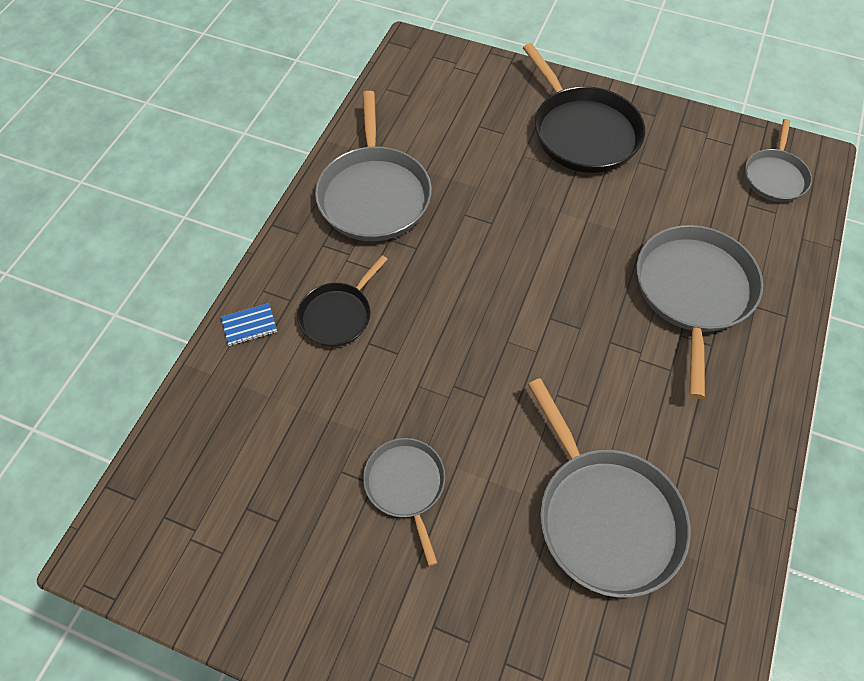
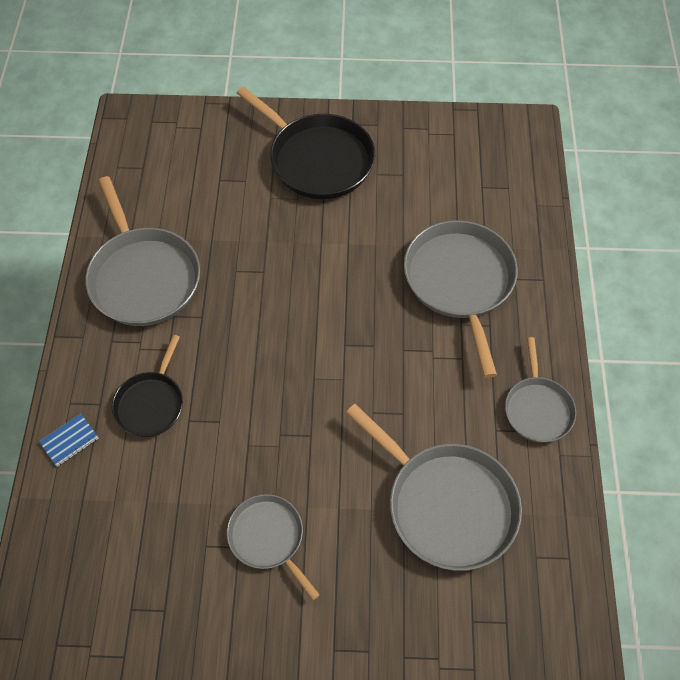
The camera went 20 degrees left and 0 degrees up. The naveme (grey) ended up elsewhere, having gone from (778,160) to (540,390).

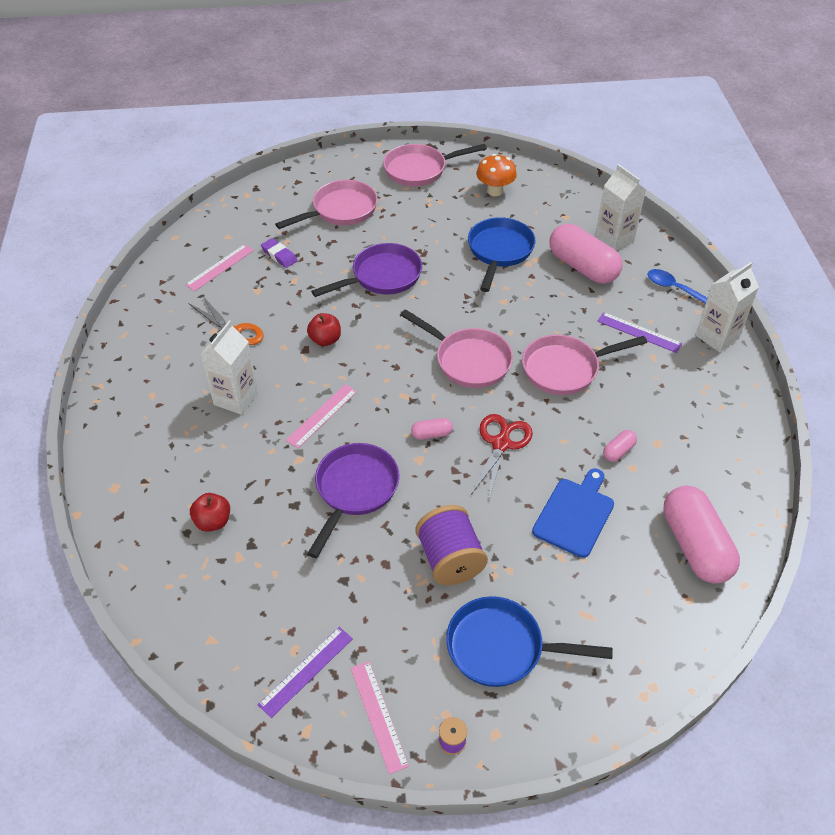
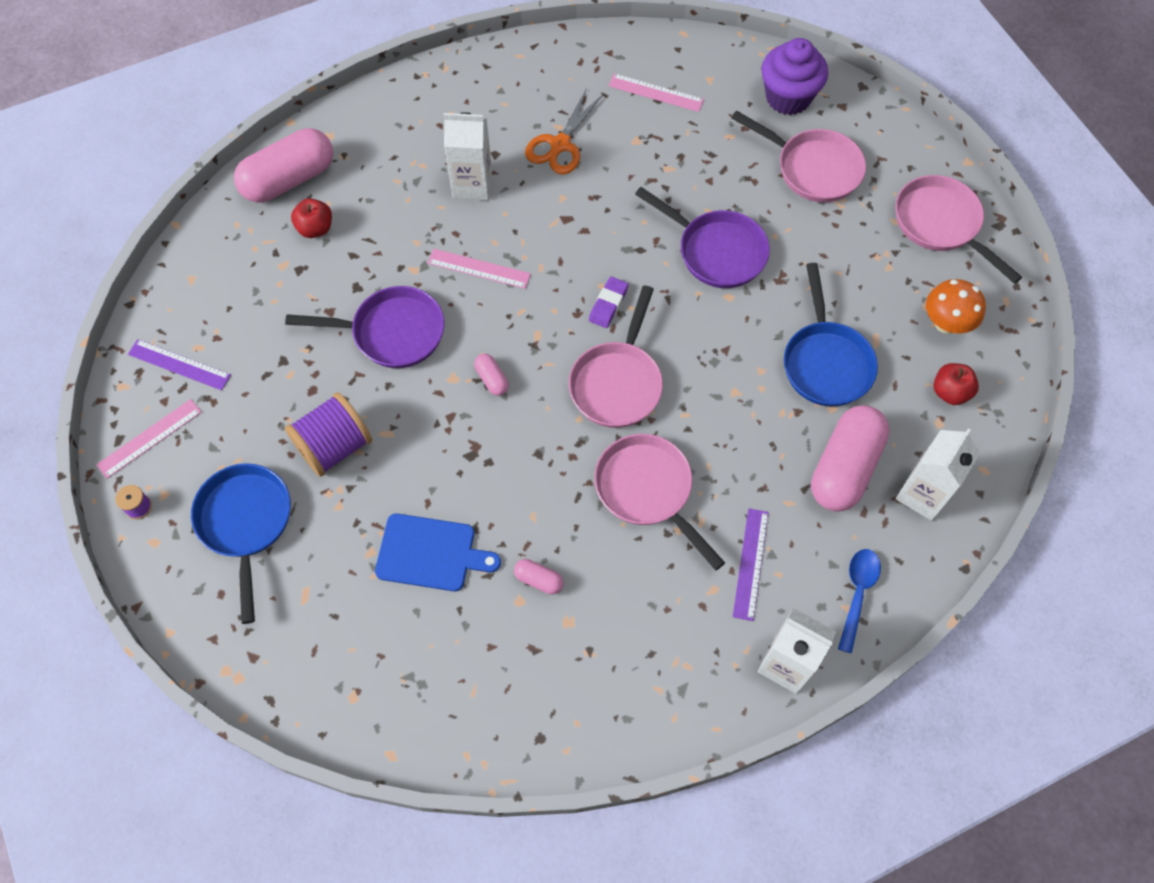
The camera went 70 degrees right and 15 degrees up. The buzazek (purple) ended up elsewhere, having gone from (279,253) to (609,302). The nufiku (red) ended up elsewhere, having gone from (324,329) to (956,384). The naveme (blue) at (502,254) ended up facing another way, 90 degrees clockwise from before. The second view lost the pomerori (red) at (501,457). The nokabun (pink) ended up elsewhere, having gone from (701,534) to (283,165). The second view gained the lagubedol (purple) at (794,76).

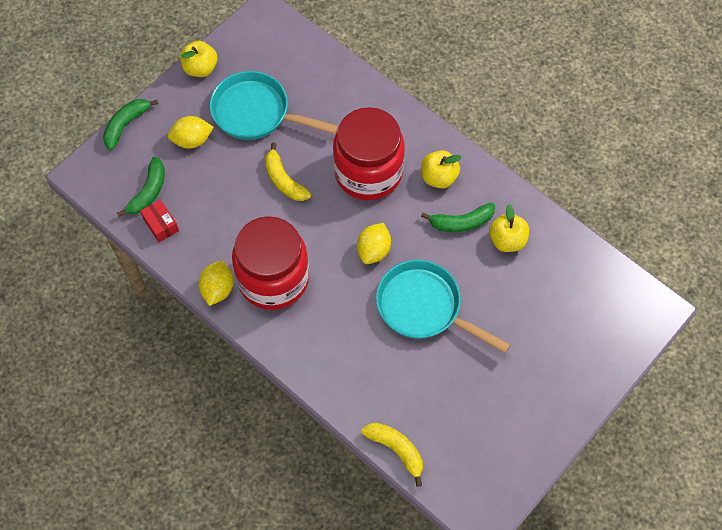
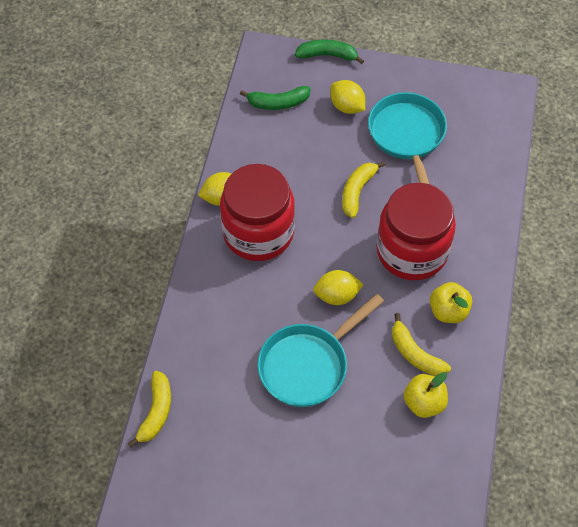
The camera went 60 degrees right and 5 degrees down. The second view lost the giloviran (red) at (159,220). The second view lost the nufiku (yellow) at (199,59). The naveme (turquoise) at (443,306) ended up facing another way, 135 degrees counterclockwise from before. What was the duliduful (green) at (458,217) turned into the duliduful (yellow) at (421,344).

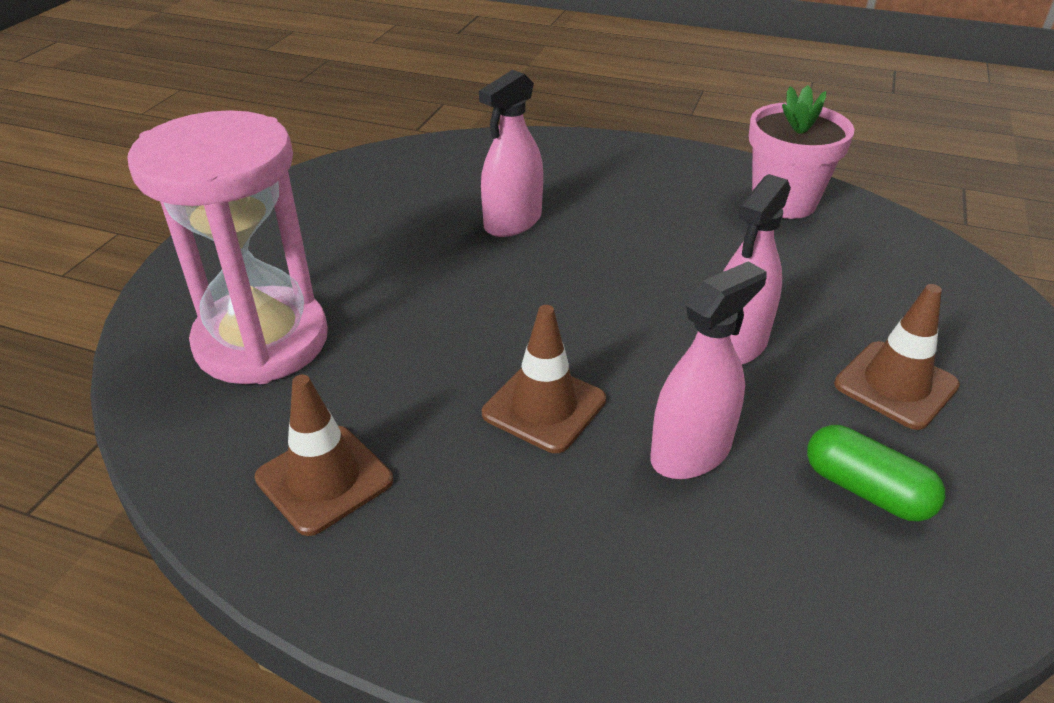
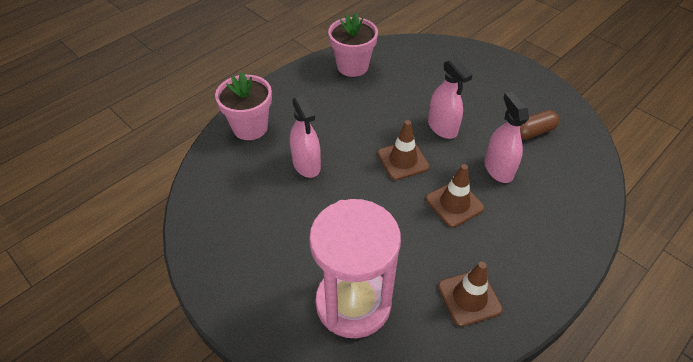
The camera went 65 degrees left and 10 degrees up. What was the nokabun (green) at (876,473) turned into the nokabun (brown) at (539,125). The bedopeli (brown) ended up elsewhere, having gone from (897,357) to (404,150). The second view gained the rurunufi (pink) at (243,106).

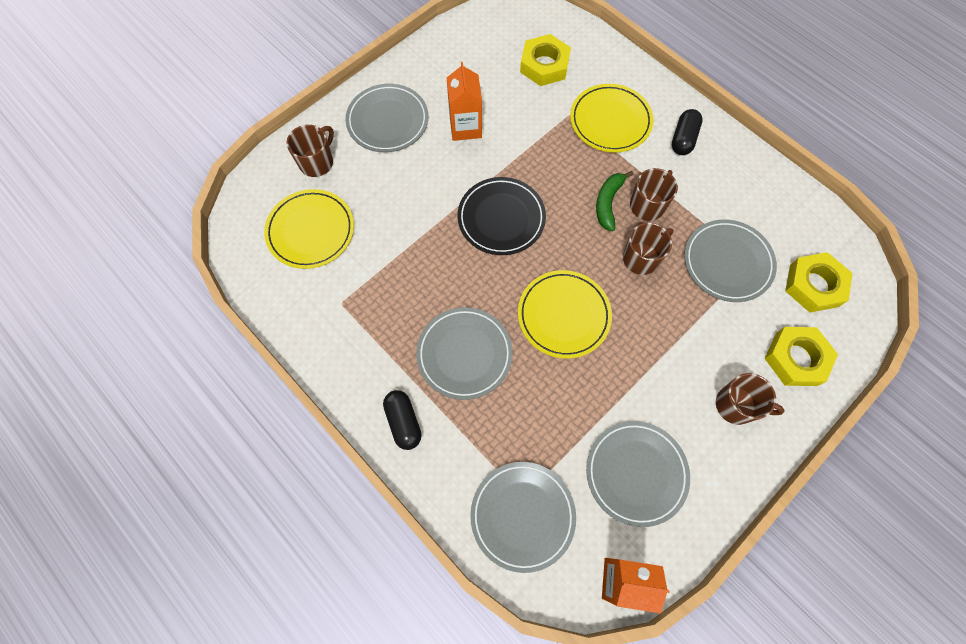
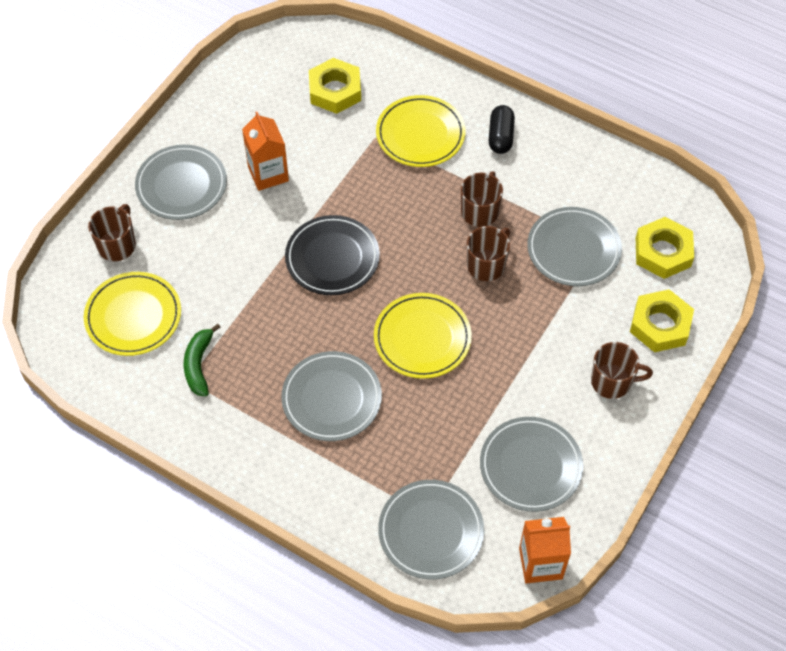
The camera went 15 degrees left and 10 degrees down. The second view lost the nokabun (black) at (402,420). The duliduful (green) ended up elsewhere, having gone from (615,201) to (202,360).

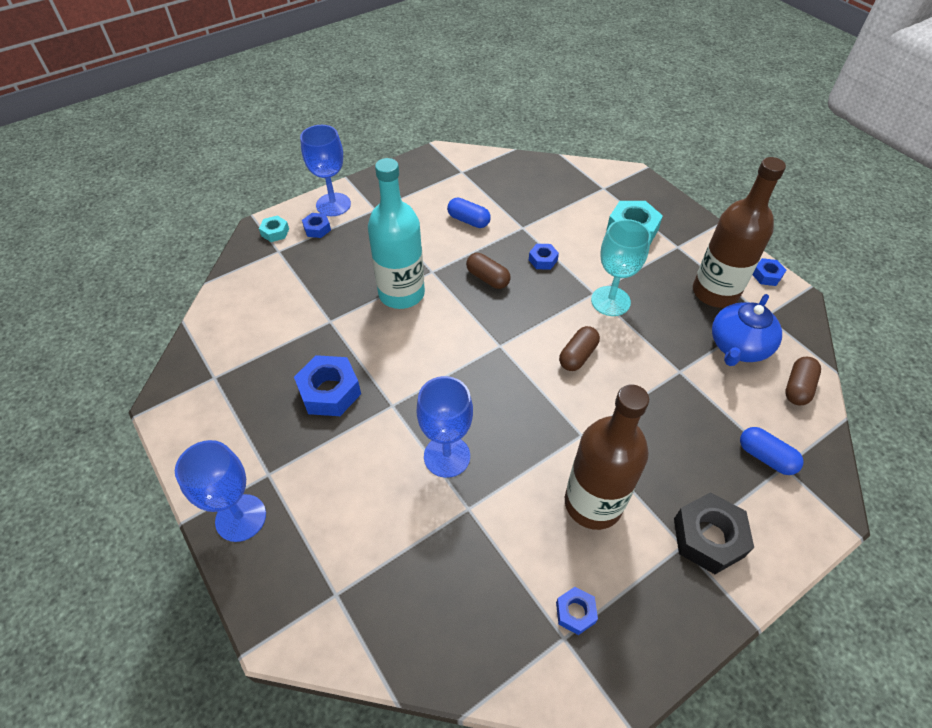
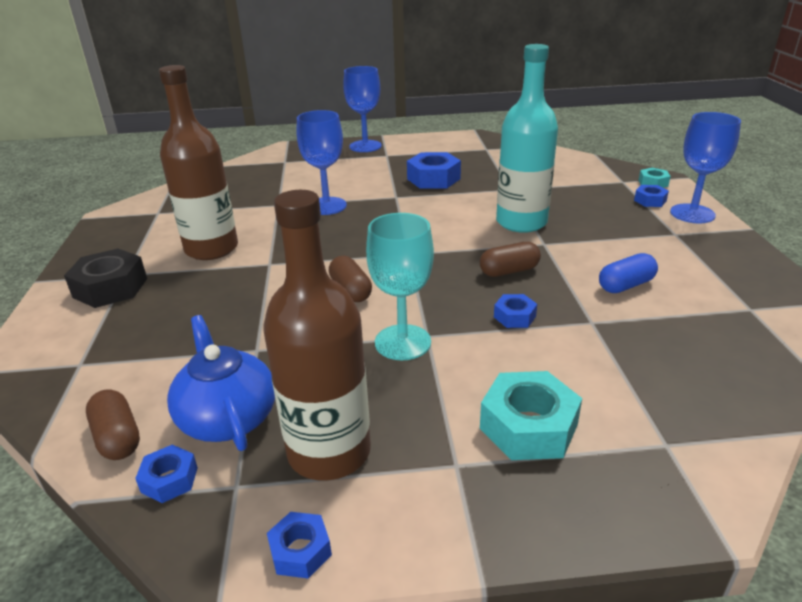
The camera went 120 degrees right and 20 degrees down. The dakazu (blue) ended up elsewhere, having gone from (577,611) to (166,474). The second view lost the nokabun (blue) at (772,451).

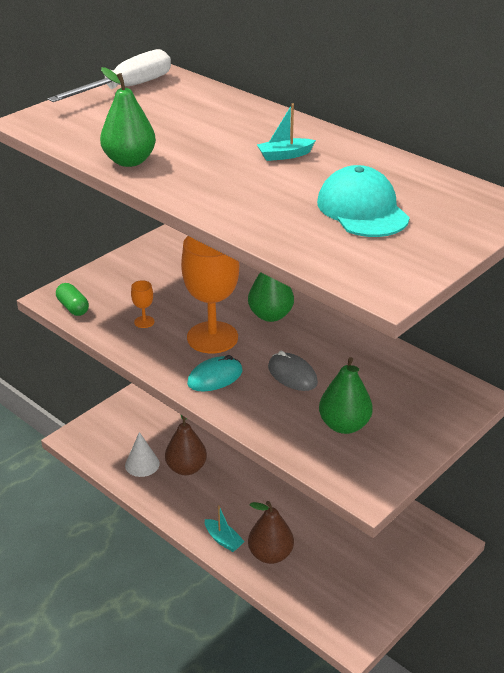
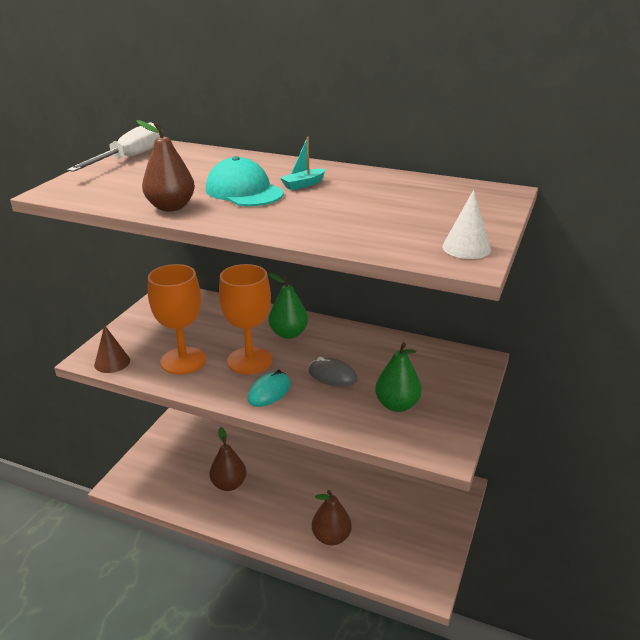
The camera went 20 degrees left and 5 degrees down. Where the nokabun (green) stood at (72,299), the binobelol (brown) came to stand at (112,349). What was the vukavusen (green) at (128,117) turned into the vukavusen (brown) at (166,165). The binobelol (white) ended up elsewhere, having gone from (142,454) to (466,224). The size of the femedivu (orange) at (143,304) changed by a factor of 2.49. The second view lost the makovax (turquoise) at (225,528). The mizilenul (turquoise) ended up elsewhere, having gone from (363,201) to (245,181).

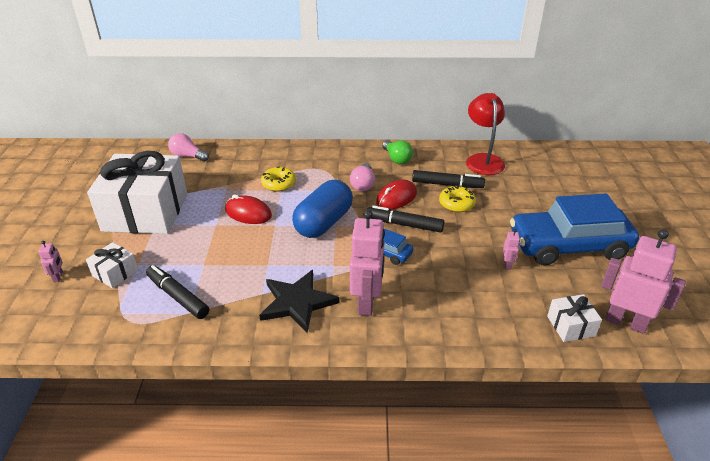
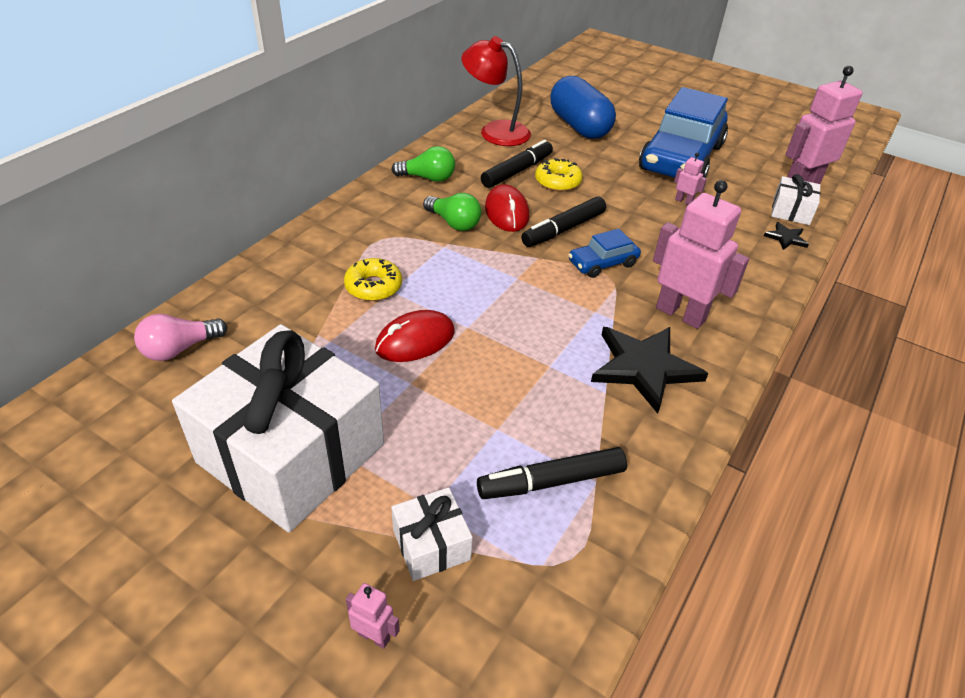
The camera went 60 degrees left and 5 degrees up. The nokabun (blue) ended up elsewhere, having gone from (322,209) to (583,107). What was the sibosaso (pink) at (362,177) turned into the sibosaso (green) at (452,212). The second view gained the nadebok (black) at (786,236).

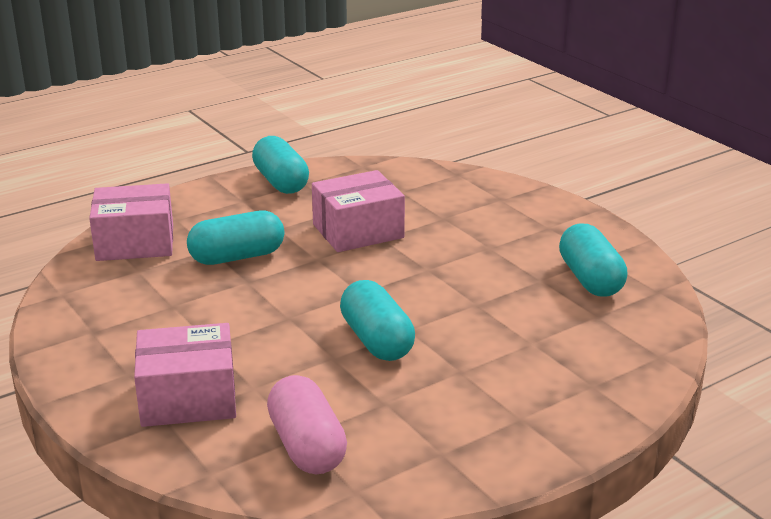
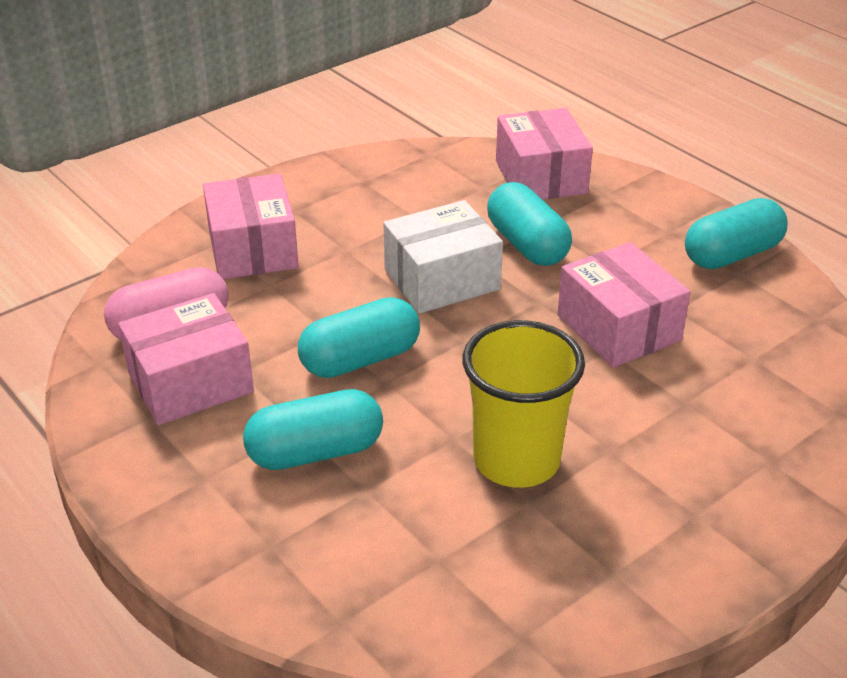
The camera went 85 degrees right and 10 degrees up. The nokabun (turquoise) ended up elsewhere, having gone from (593,260) to (313,429). The second view gained the giloviran (pink) at (186,359). The second view gained the giloviran (white) at (443,257). The second view gained the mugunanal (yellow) at (523,404).

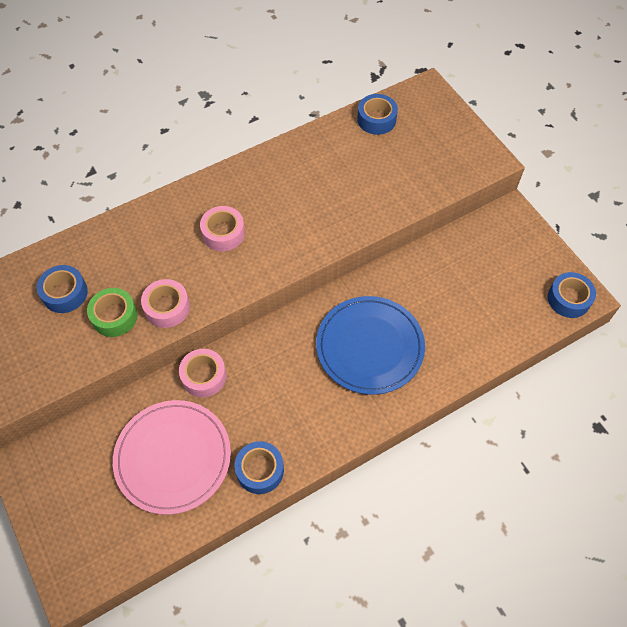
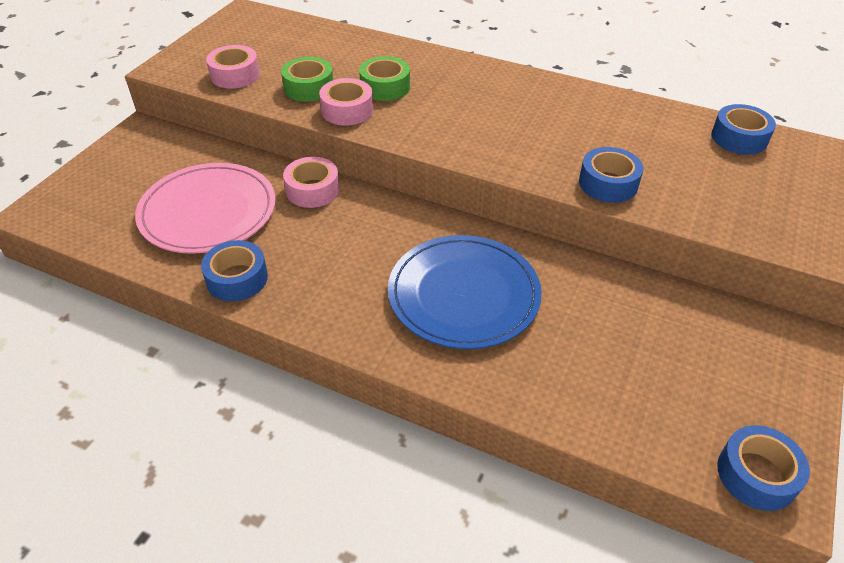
The camera went 55 degrees right and 15 degrees down. The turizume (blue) ended up elsewhere, having gone from (62,289) to (611,175). The turizume (pink) ended up elsewhere, having gone from (222,229) to (233,67). The second view gained the turizume (green) at (384,78).

